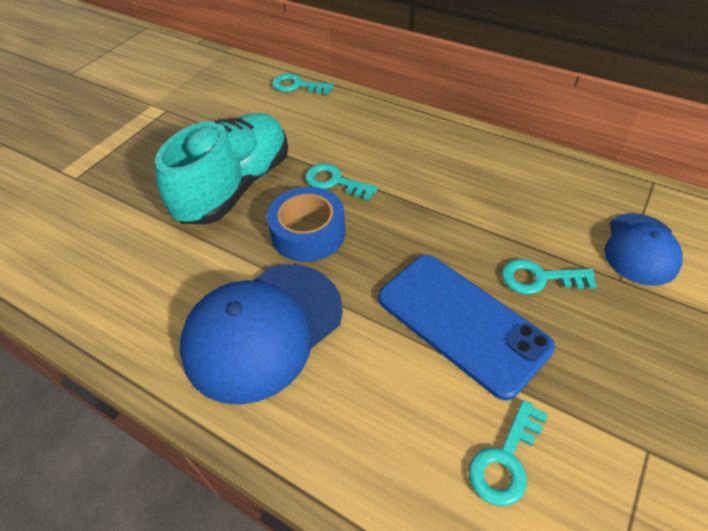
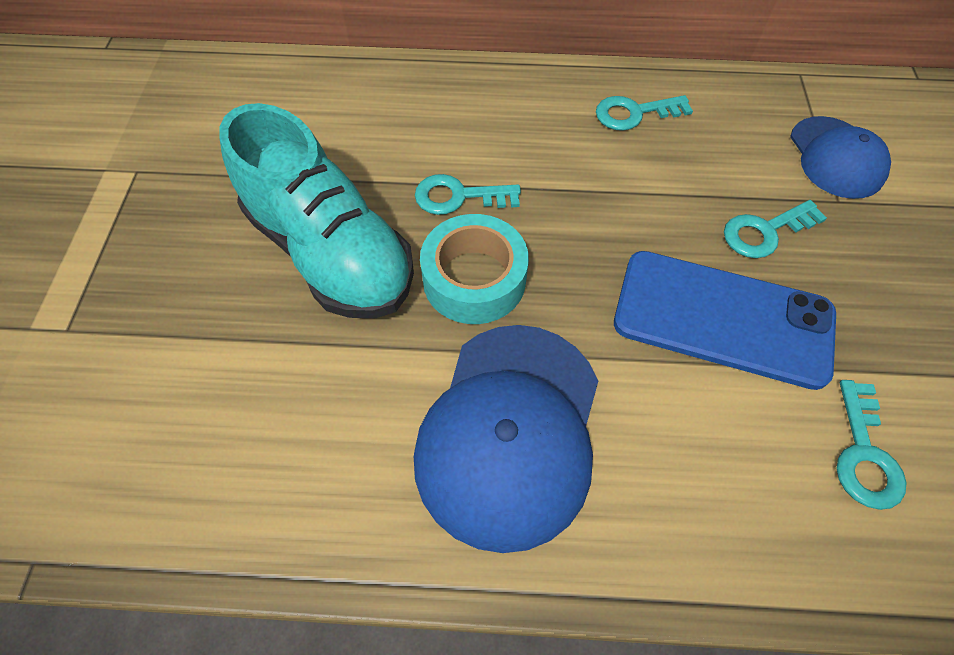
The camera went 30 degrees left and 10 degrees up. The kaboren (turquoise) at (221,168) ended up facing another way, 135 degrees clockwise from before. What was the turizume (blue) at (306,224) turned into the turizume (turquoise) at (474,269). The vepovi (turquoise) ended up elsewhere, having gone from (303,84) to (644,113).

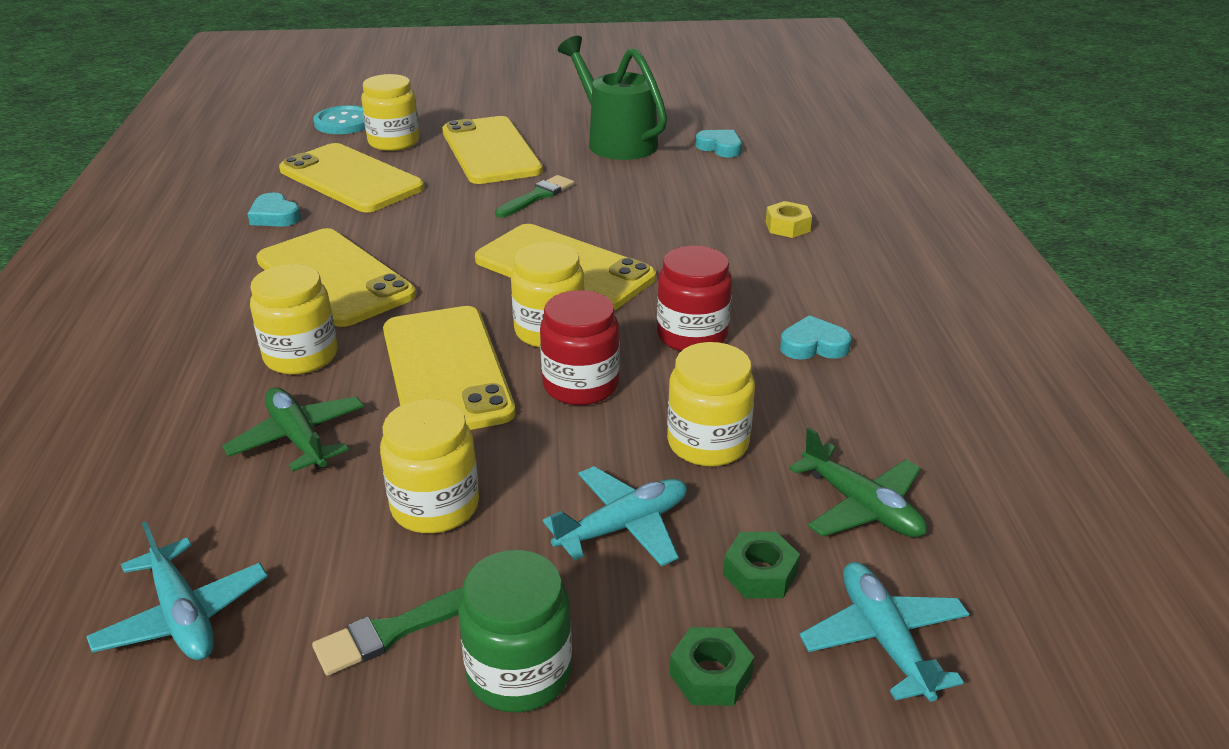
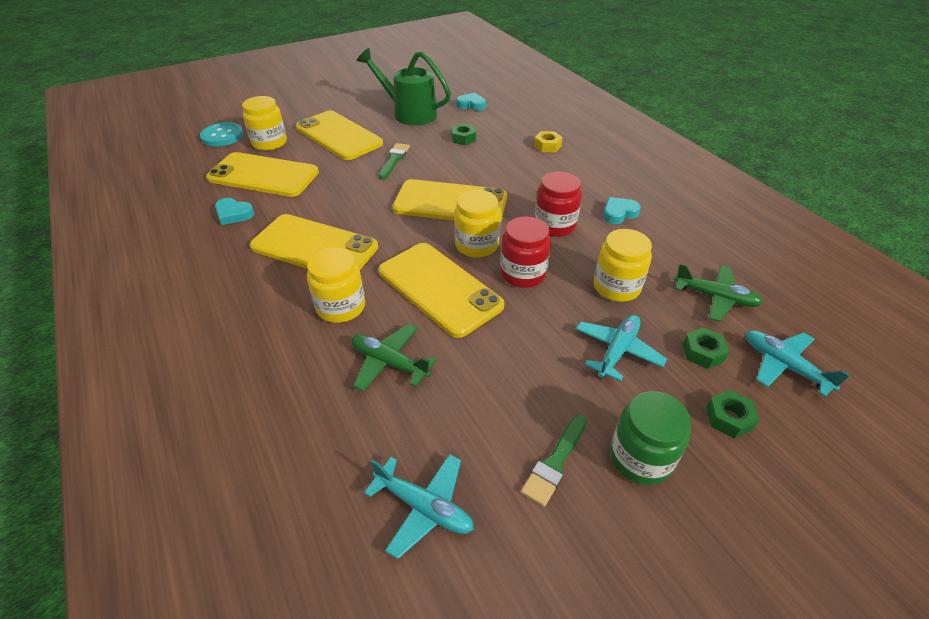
The camera went 25 degrees left and 10 degrees up. The second view lost the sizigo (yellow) at (429,466). The second view gained the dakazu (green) at (463,134).

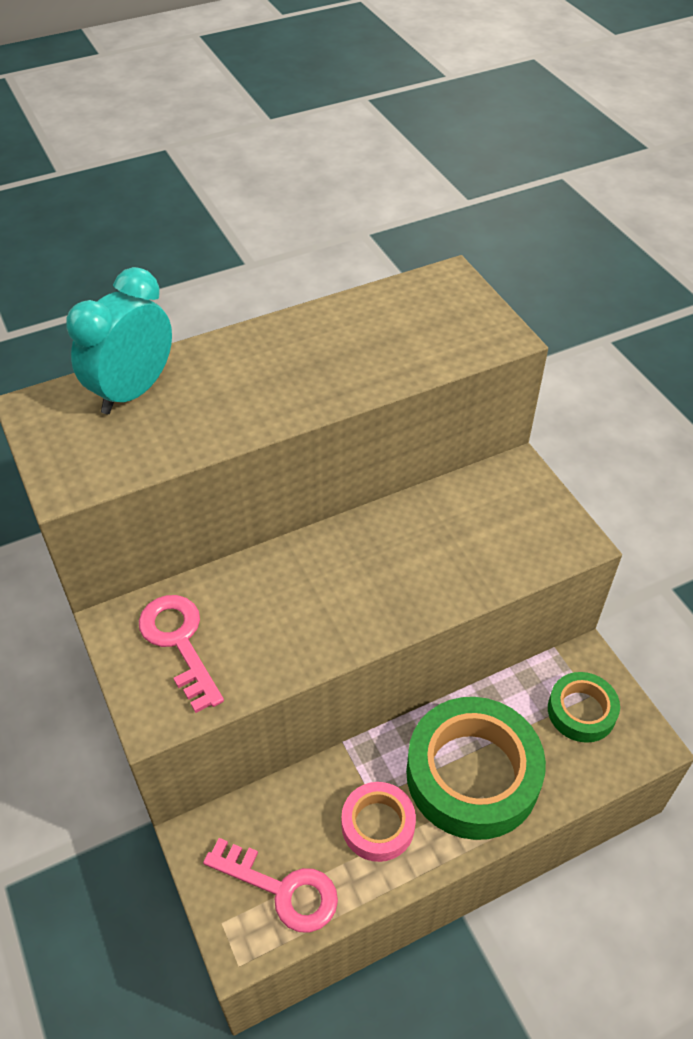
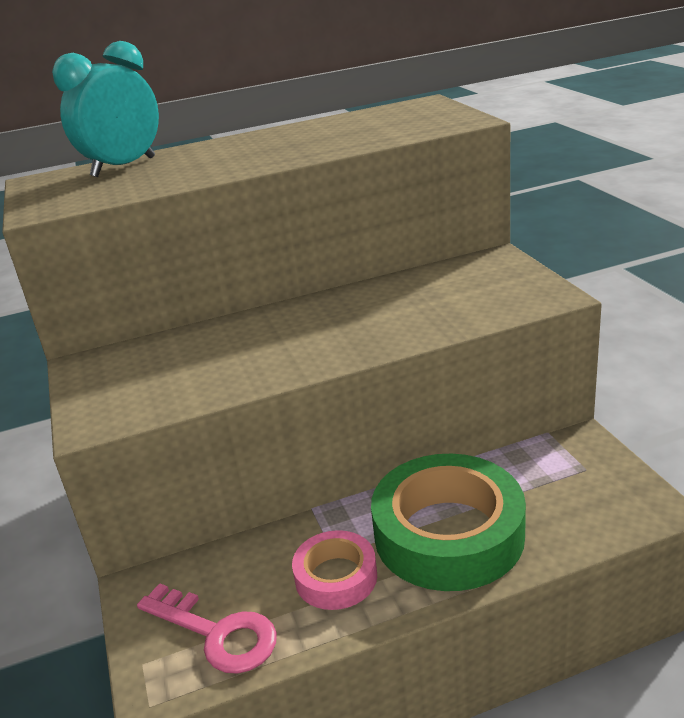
The camera went 10 degrees right and 20 degrees down. The second view lost the vepovi (pink) at (181,654). The second view lost the turizume (green) at (584,707).

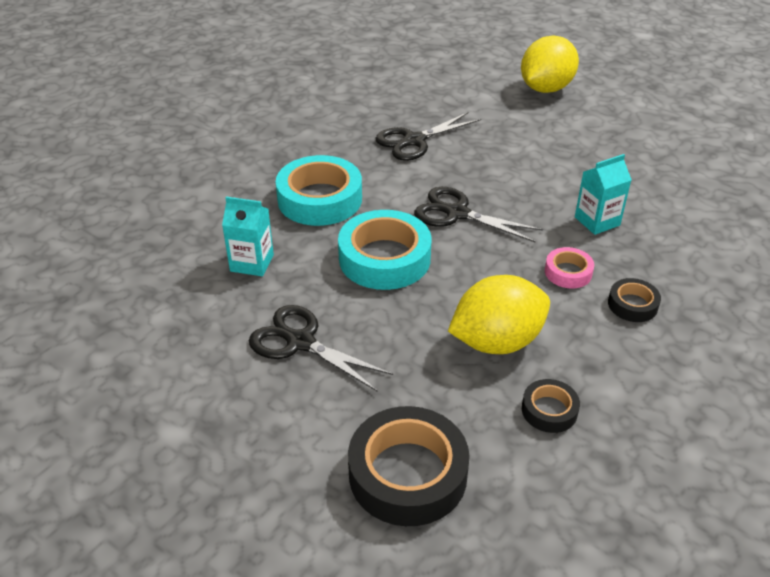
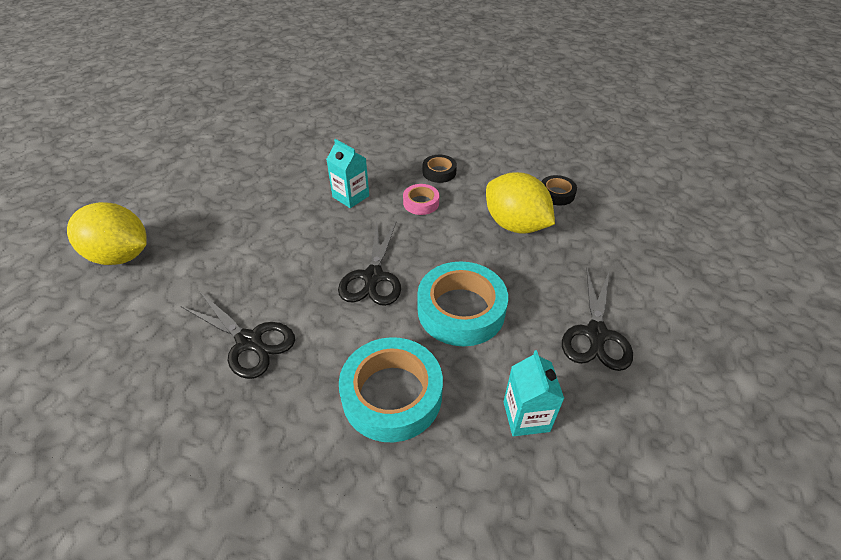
The camera went 110 degrees left and 5 degrees up. The second view lost the turizume (black) at (409,466).

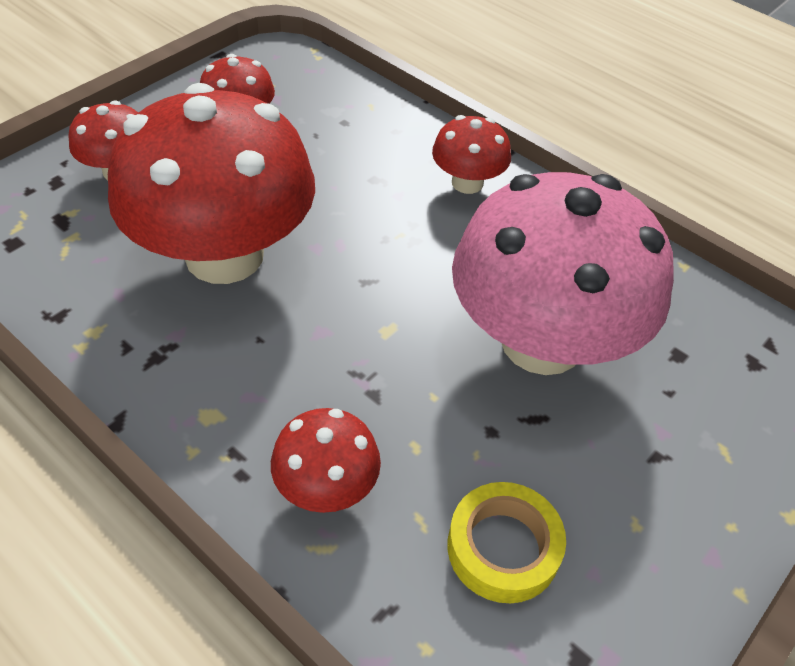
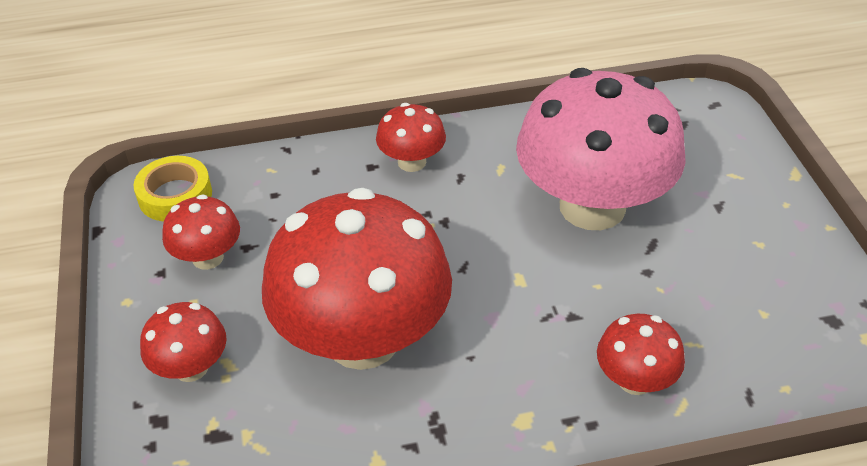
The camera went 50 degrees left and 5 degrees down. The turizume (yellow) ended up elsewhere, having gone from (506,542) to (172,188).

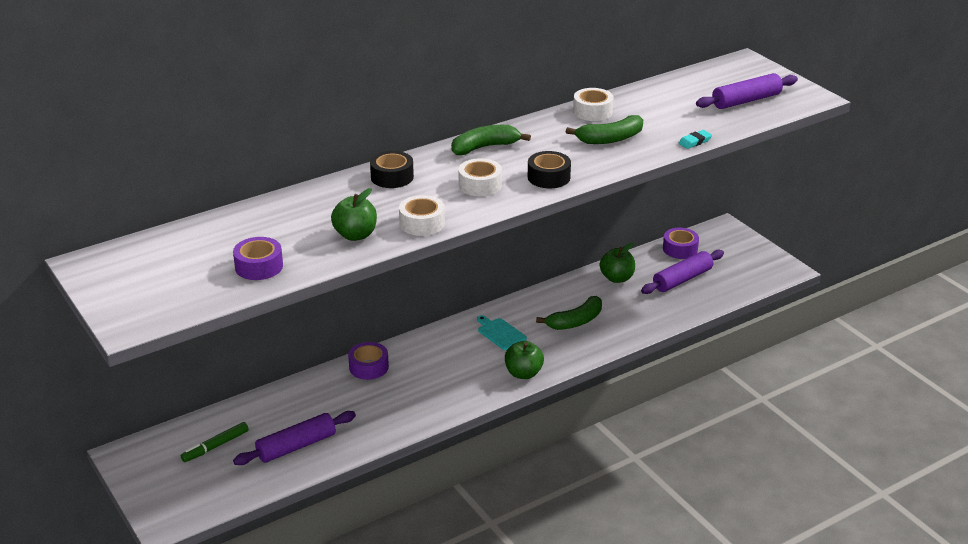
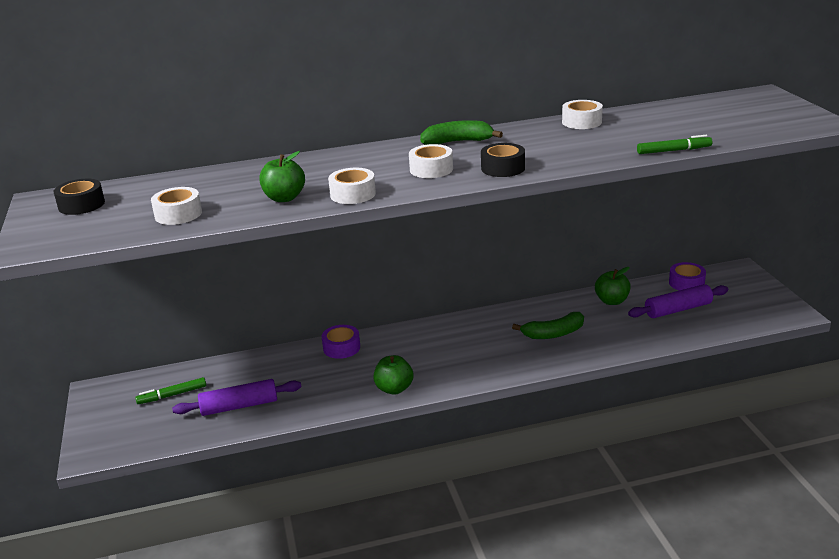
The camera went 20 degrees right and 5 degrees down. What was the turizume (purple) at (258,258) turned into the turizume (white) at (176,206). The turizume (black) ended up elsewhere, having gone from (392,169) to (79,197). The second view lost the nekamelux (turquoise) at (502,332). The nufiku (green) ended up elsewhere, having gone from (524,360) to (393,375). The second view lost the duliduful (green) at (604,129). Where the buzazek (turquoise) stood at (695,139), the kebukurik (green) came to stand at (674,144). The second view lost the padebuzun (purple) at (747,91).

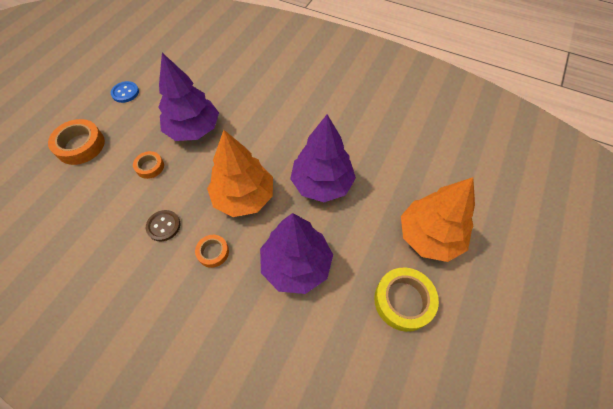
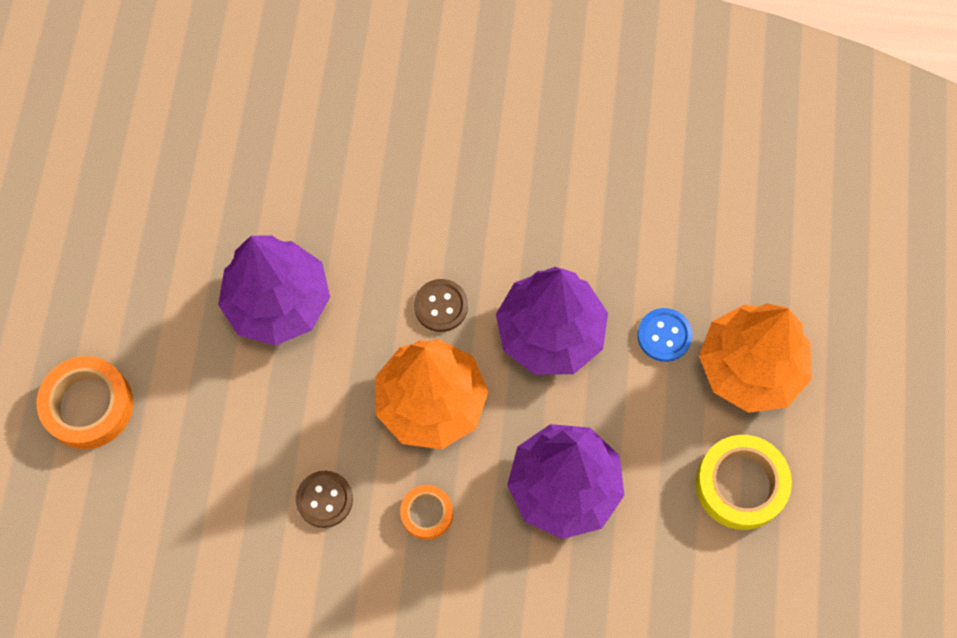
The camera went 20 degrees left and 10 degrees up. The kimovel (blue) ended up elsewhere, having gone from (125,92) to (664,335). The second view lost the turizume (orange) at (148,165). The second view gained the kimovel (brown) at (441,305).

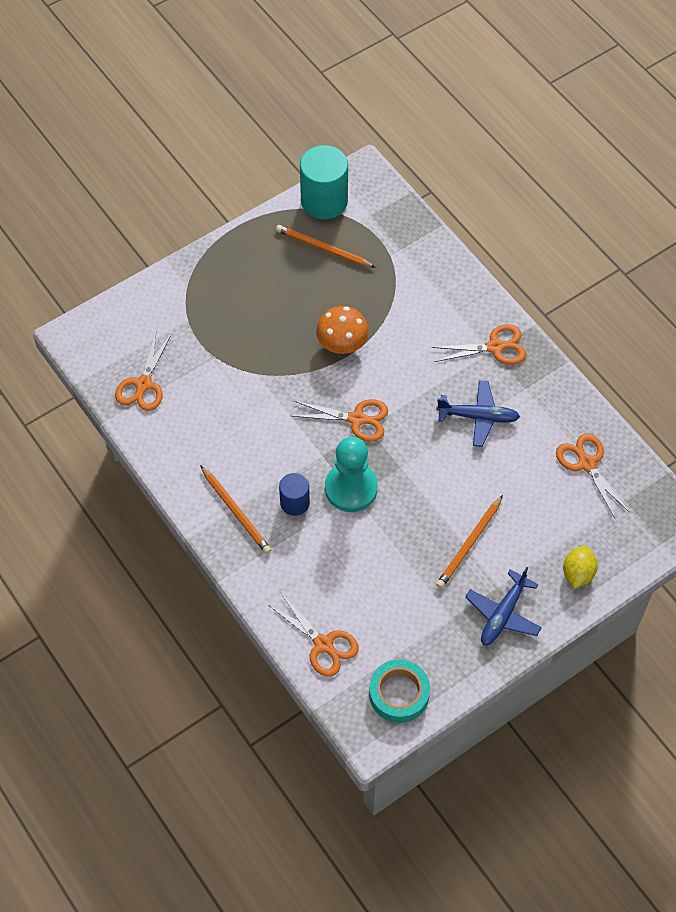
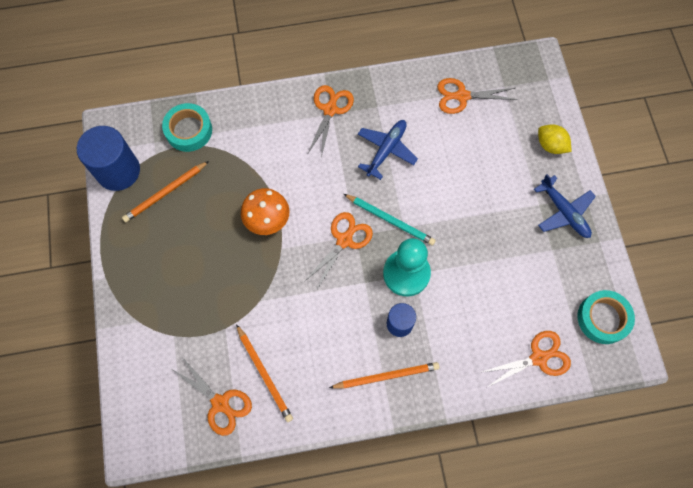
The camera went 65 degrees left and 10 degrees up. What was the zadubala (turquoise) at (324,182) turned into the zadubala (blue) at (108,158). The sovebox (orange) ended up elsewhere, having gone from (469,542) to (264,373). The second view gained the turizume (turquoise) at (187,127). The second view gained the sovebox (turquoise) at (390,220).

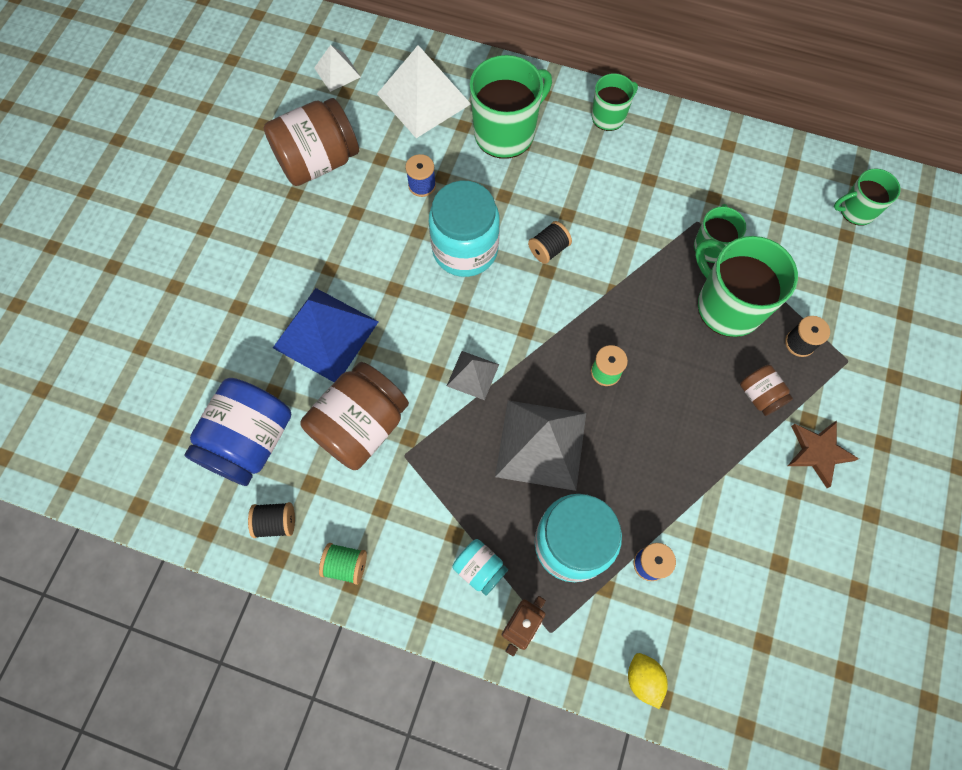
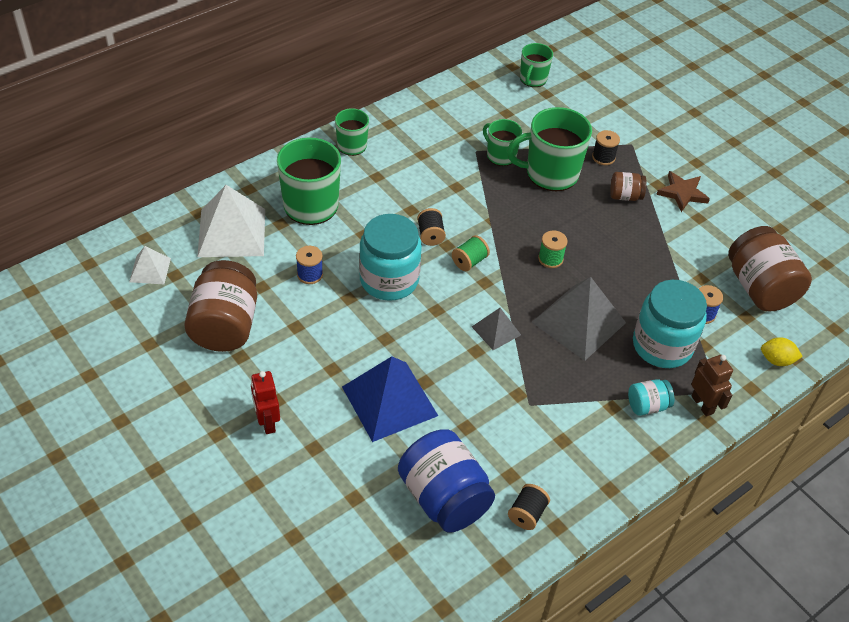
The camera went 60 degrees left and 20 degrees down. The sizigo (brown) ended up elsewhere, having gone from (354,416) to (770,268). The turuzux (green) ended up elsewhere, having gone from (343,564) to (471,253). The second view gained the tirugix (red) at (265,402).

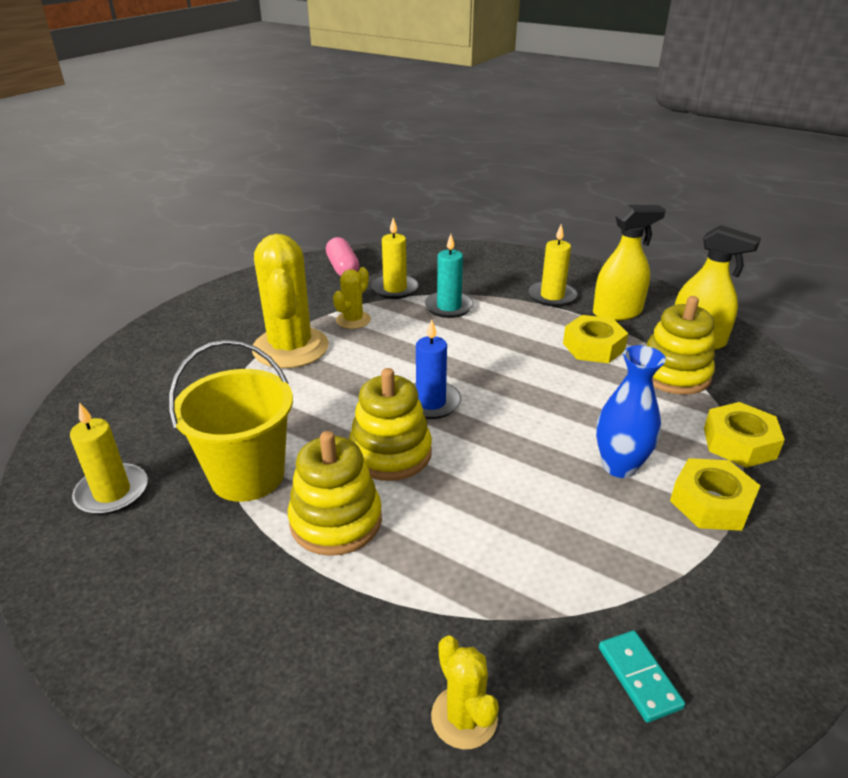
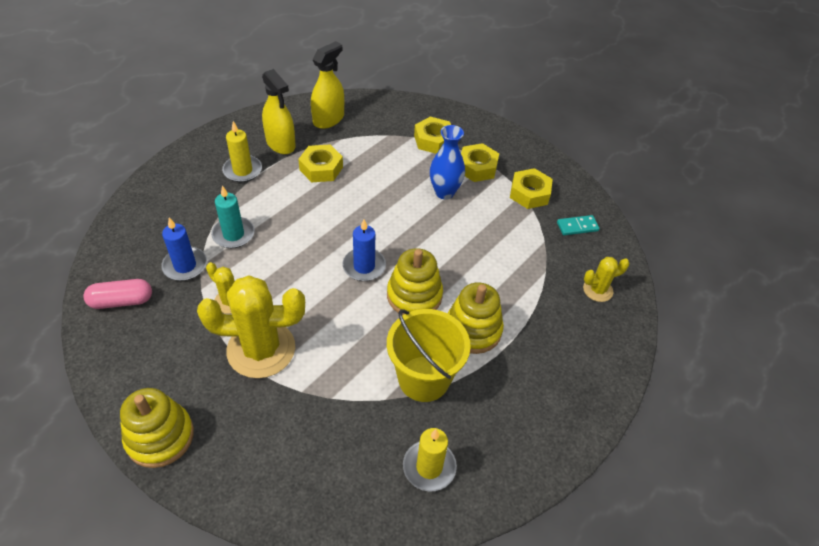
The camera went 85 degrees left and 15 degrees up. What was the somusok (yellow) at (395,258) turned into the somusok (blue) at (184,249). The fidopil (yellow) at (629,263) ended up facing another way, 150 degrees clockwise from before. The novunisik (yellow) ended up elsewhere, having gone from (681,345) to (157,428). The second view gained the dakazu (yellow) at (531,188).

